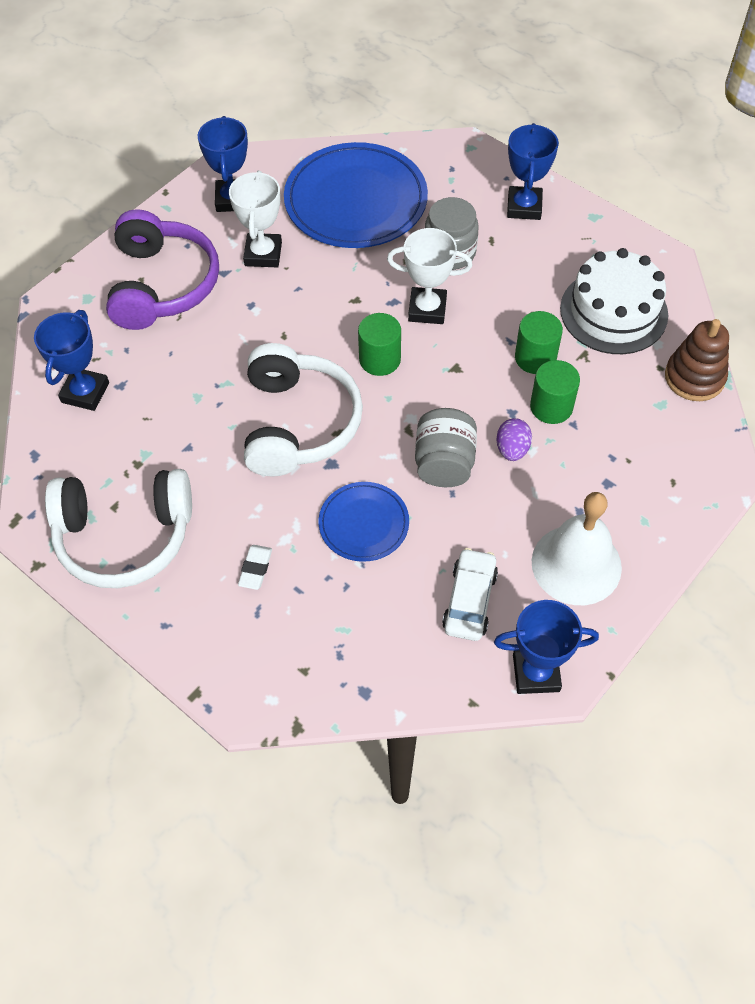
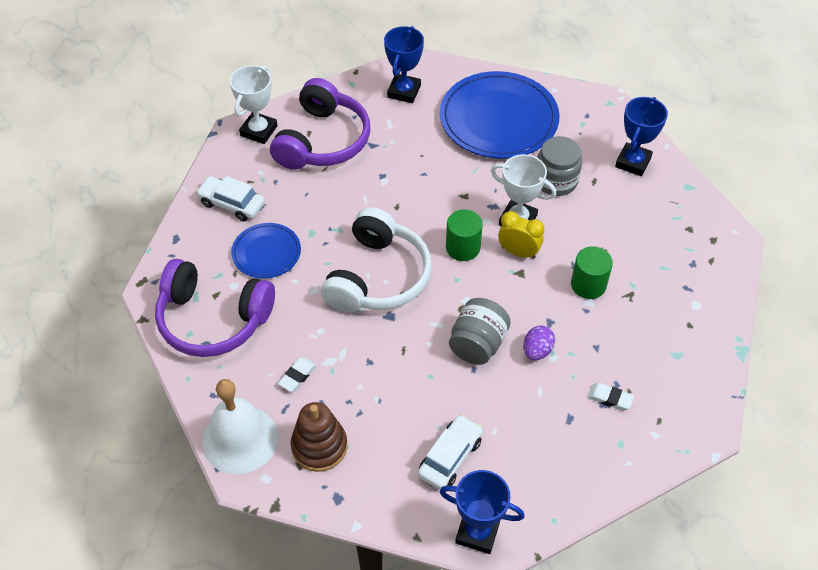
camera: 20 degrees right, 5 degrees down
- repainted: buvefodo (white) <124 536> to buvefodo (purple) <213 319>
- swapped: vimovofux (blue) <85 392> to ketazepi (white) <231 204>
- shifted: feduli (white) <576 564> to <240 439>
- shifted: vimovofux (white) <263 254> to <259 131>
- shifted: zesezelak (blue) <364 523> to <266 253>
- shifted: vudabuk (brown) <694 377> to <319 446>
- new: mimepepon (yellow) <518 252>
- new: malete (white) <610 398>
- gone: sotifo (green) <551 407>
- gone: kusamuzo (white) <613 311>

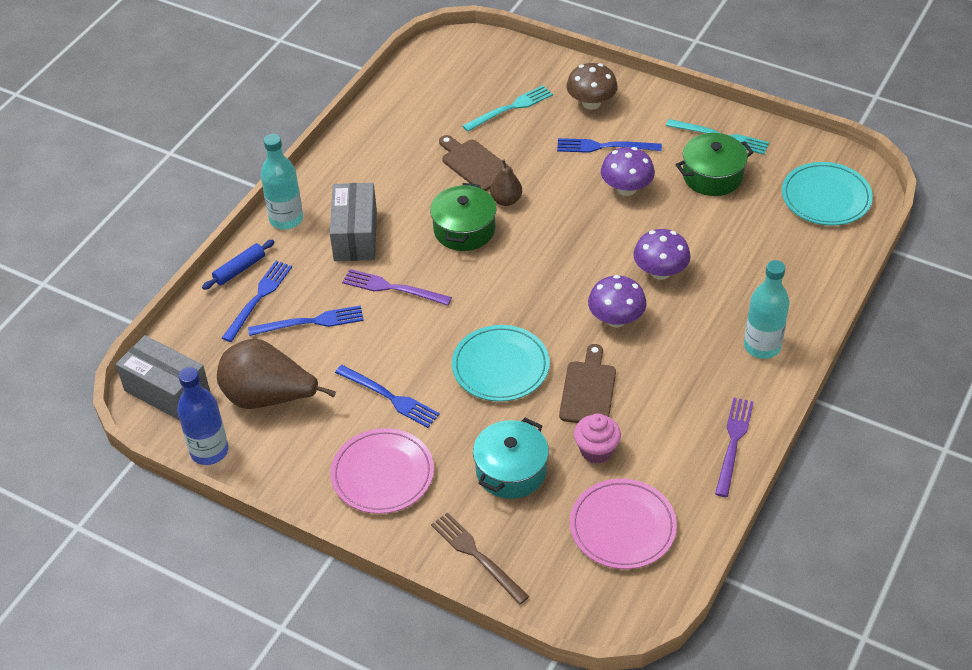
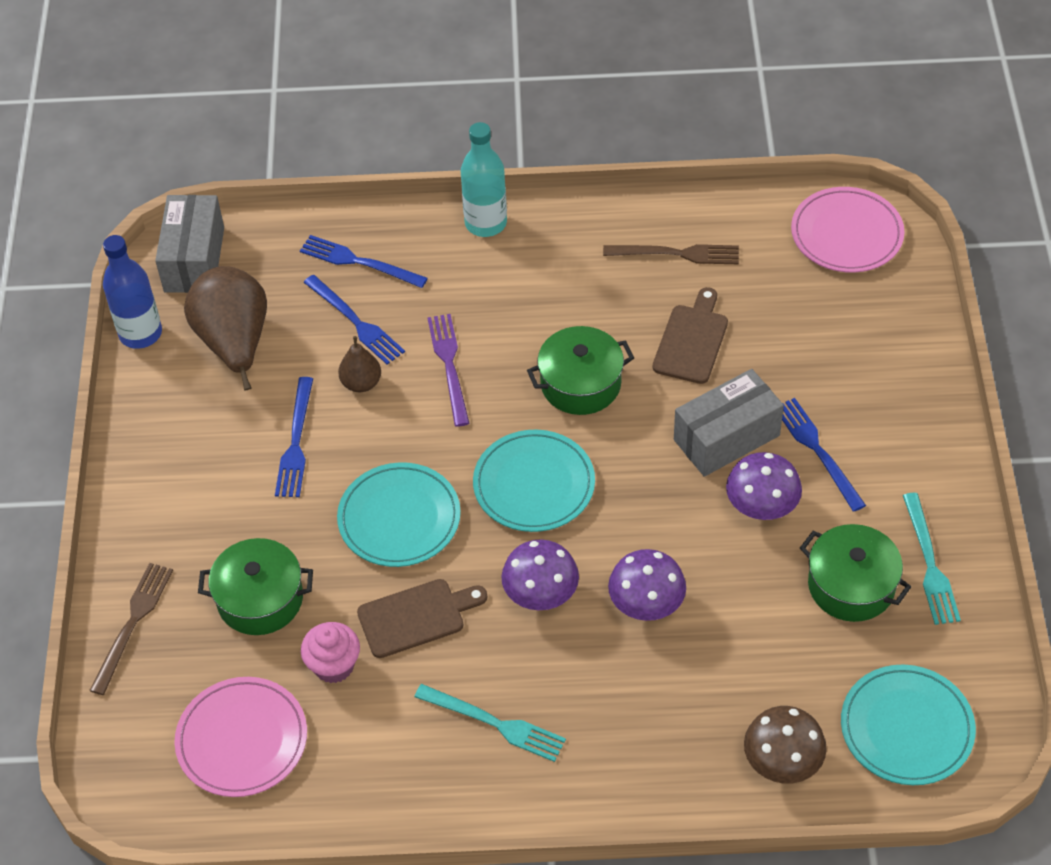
camera: 60 degrees right, 5 degrees up
- repainted: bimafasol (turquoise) <511 470> to bimafasol (green) <260 599>
- rotated: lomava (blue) <258 298> = <359 262> 150 degrees counterclockwise
- shifted: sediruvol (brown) <506 200> to <361 383>
- shifted: lomava (turquoise) <510 108> to <494 723>
- new: zesezelak (turquoise) <534 484>
- new: lomava (brown) <676 254>
- shifted: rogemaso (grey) <355 235> to <726 438>
- shifted: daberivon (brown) <591 103> to <782 762>
- shifted: zesezelak (pink) <382 474> to <846 234>
- gone: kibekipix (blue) <239 269>
- gone: lomava (purple) <733 443>
- gone: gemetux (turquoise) <762 346>

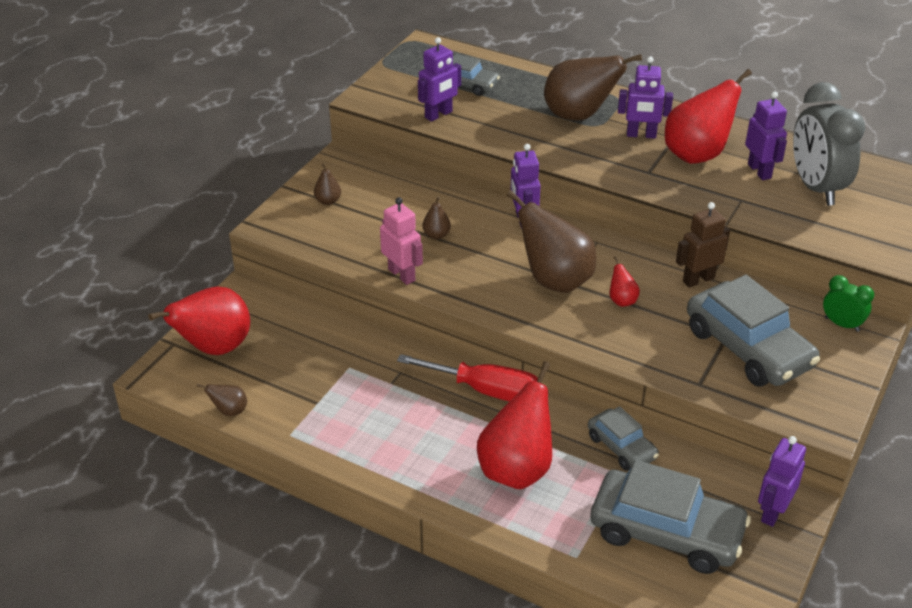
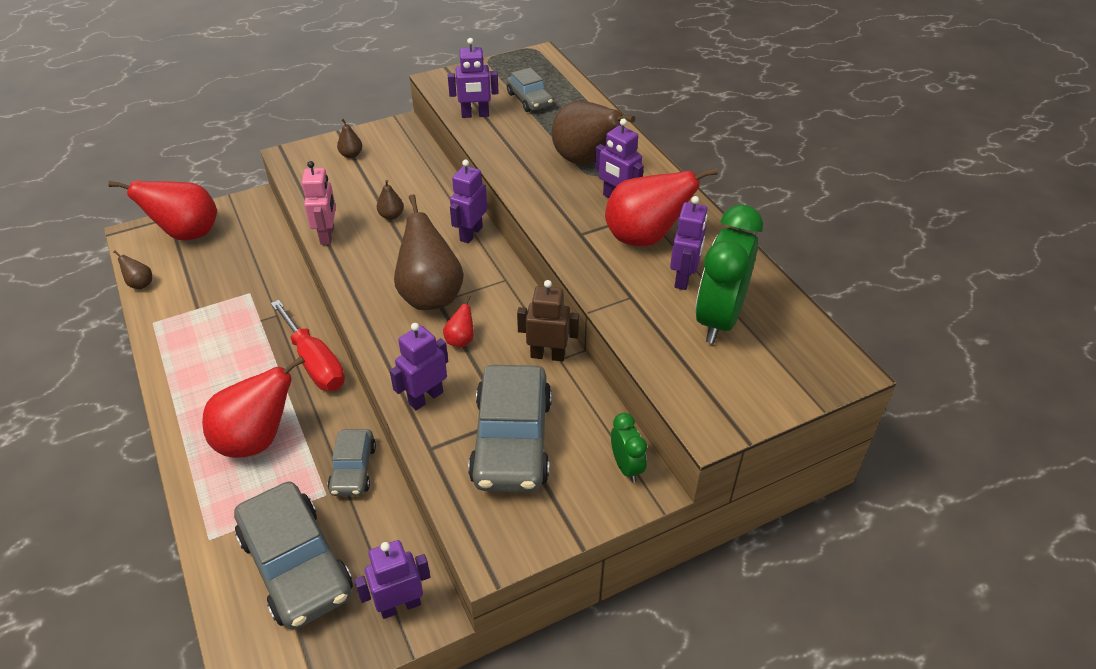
camera: 35 degrees right, 5 degrees up
- new: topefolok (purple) <425 398>
- repainted: mimepepon (grey) <816 188> to mimepepon (green) <719 319>

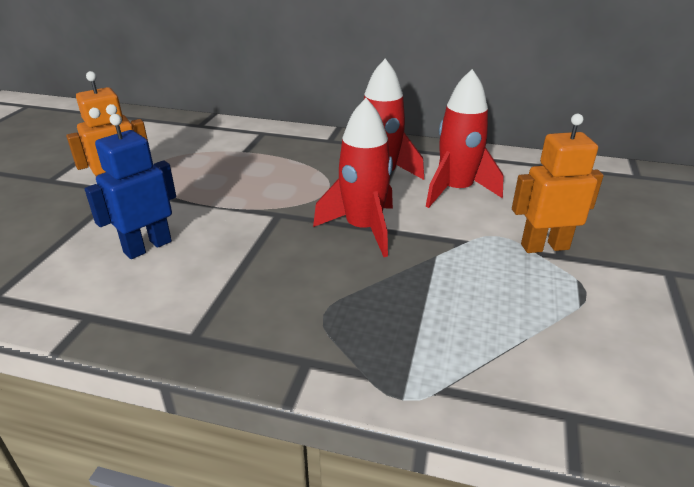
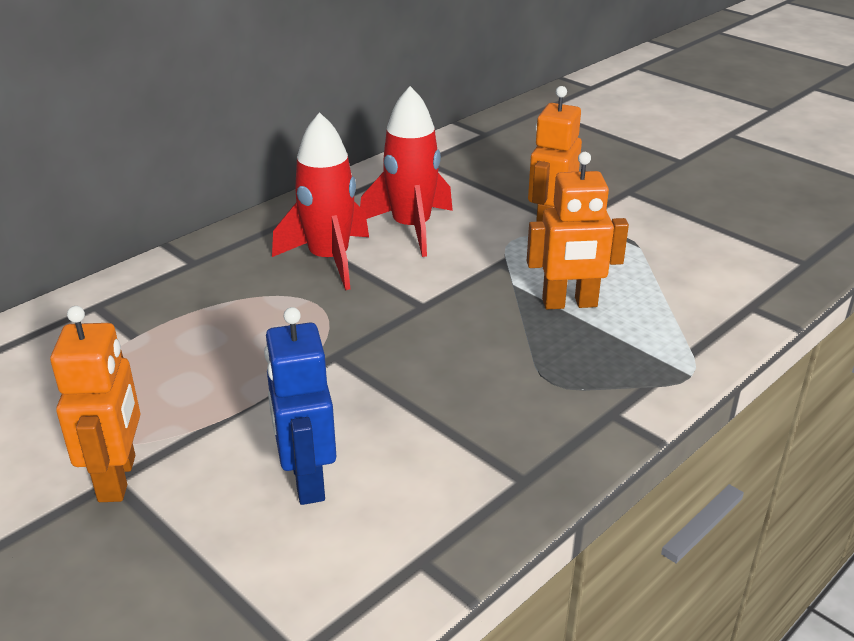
camera: 60 degrees left, 0 degrees up
- new: topefolok (orange) <569 304>
- gone: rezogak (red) <363 229>

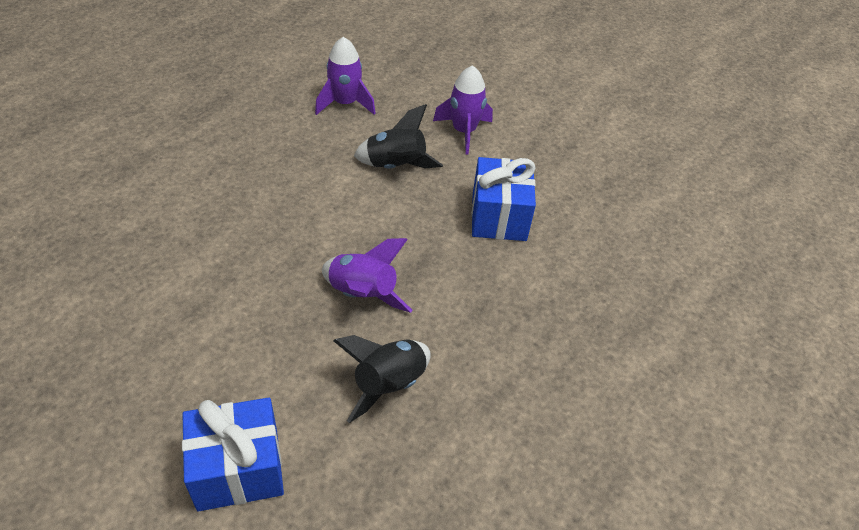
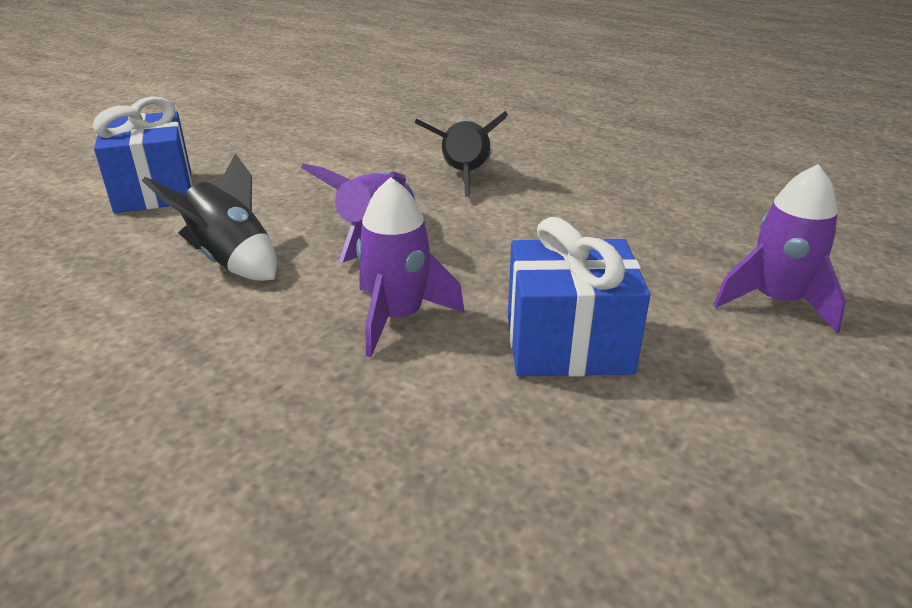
camera: 90 degrees right, 15 degrees down
- shifted: rezogak (purple) <345 103> to <398 317>
- shifted: rezogak (black) <396 166> to <464 176>

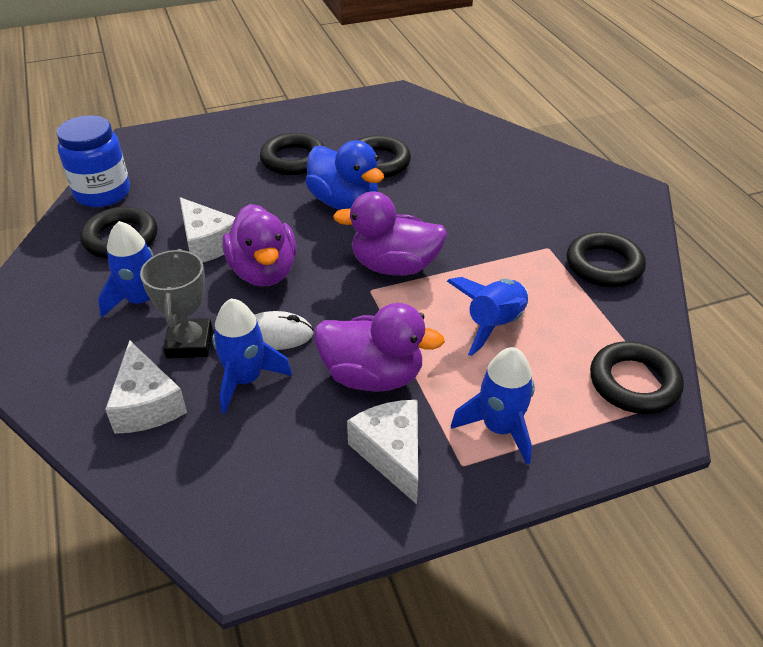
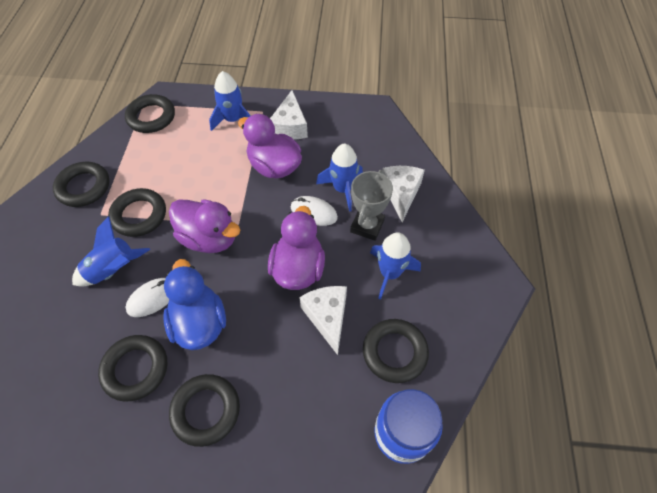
camera: 155 degrees left, 15 degrees up
- shifted: rezogak (blue) <494 324> to <114 270>
- new: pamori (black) <139 215>
- new: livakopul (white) <153 298>

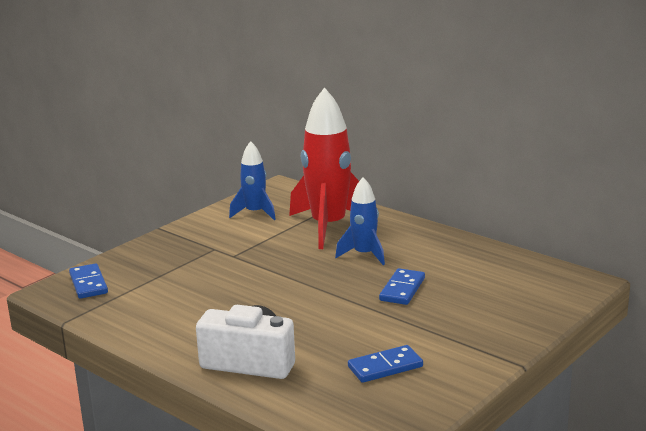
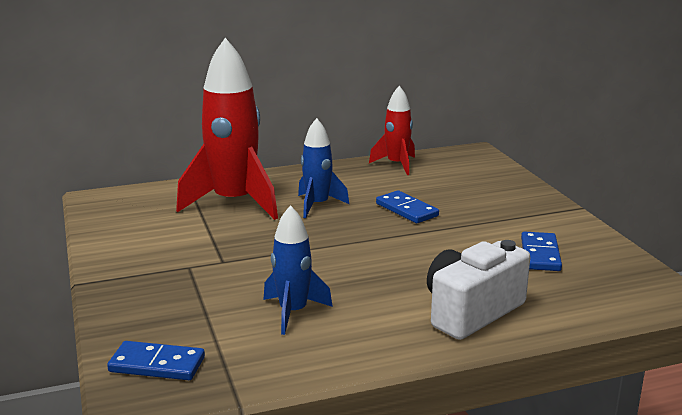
camera: 60 degrees left, 0 degrees up
- shifted: rezogak (blue) <255 213> to <293 312>
- new: rezogak (red) <397 165>

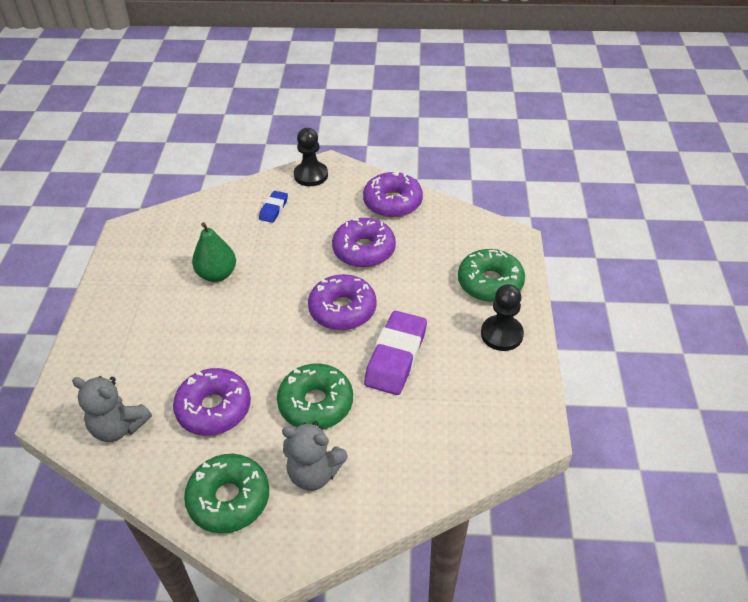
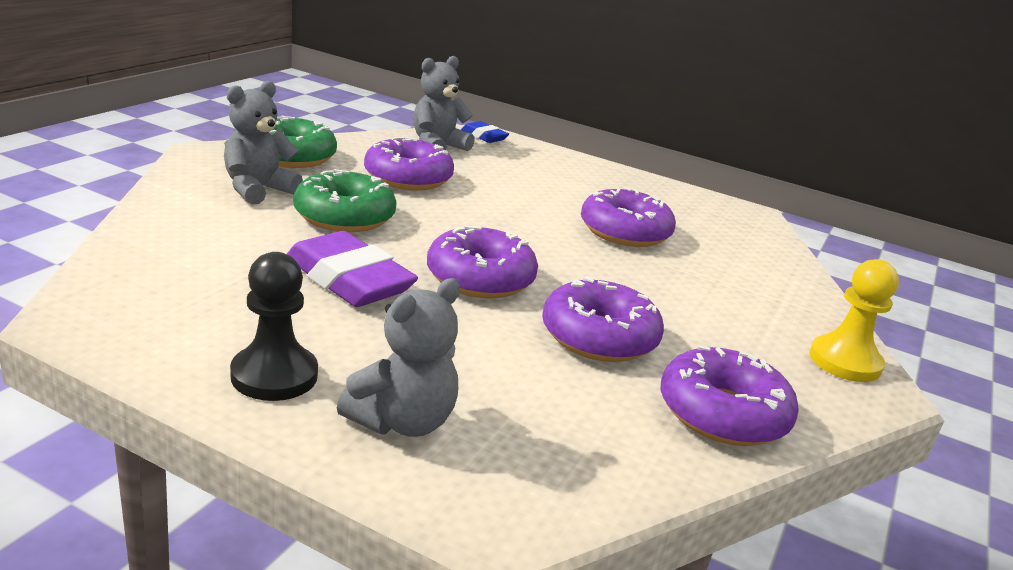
camera: 110 degrees right, 20 degrees down
- swapped: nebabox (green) <490 283> to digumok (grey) <403 421>
- shifted: malete (blue) <273 209> to <484 136>
- swapped: sediruvol (green) <217 274> to nebabox (purple) <625 232>
- repainted: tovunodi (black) <311 175> to tovunodi (yellow) <845 362>

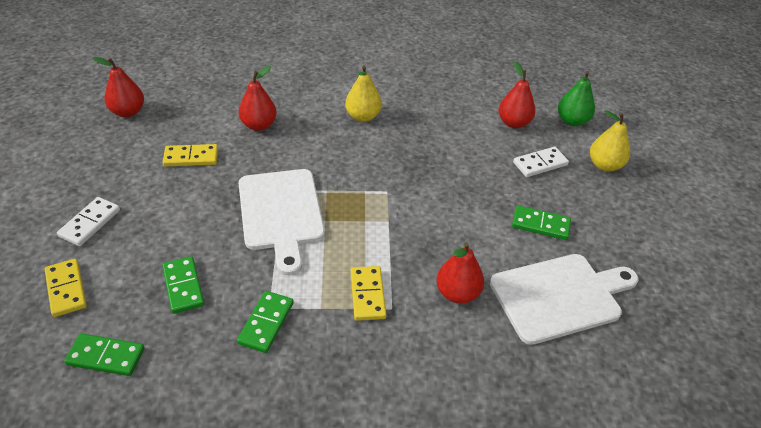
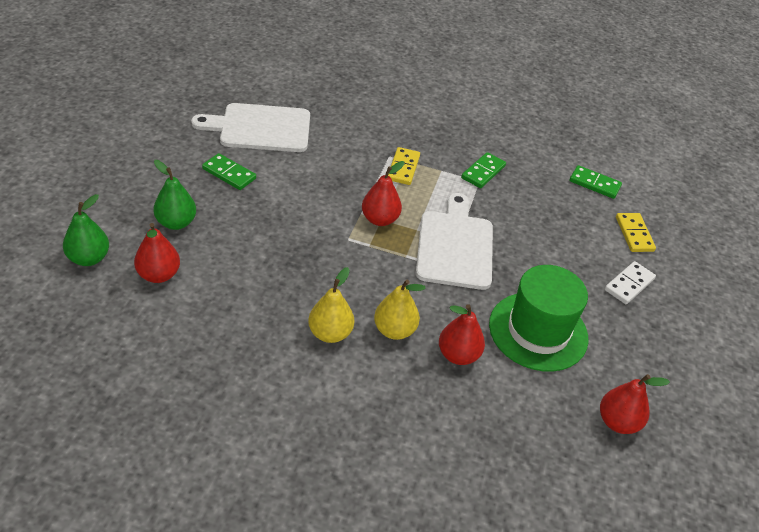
camera: 165 degrees left, 0 degrees up
- swapped: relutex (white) <540 164> to sediruvol (green) <176 223>
- shifted: sediruvol (red) <457 293> to <380 219>
- shifted: sediruvol (yellow) <604 165> to <394 330>
- swapped: relutex (yellow) <191 157> to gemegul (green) <538 331>
- gone: relutex (green) <183 286>

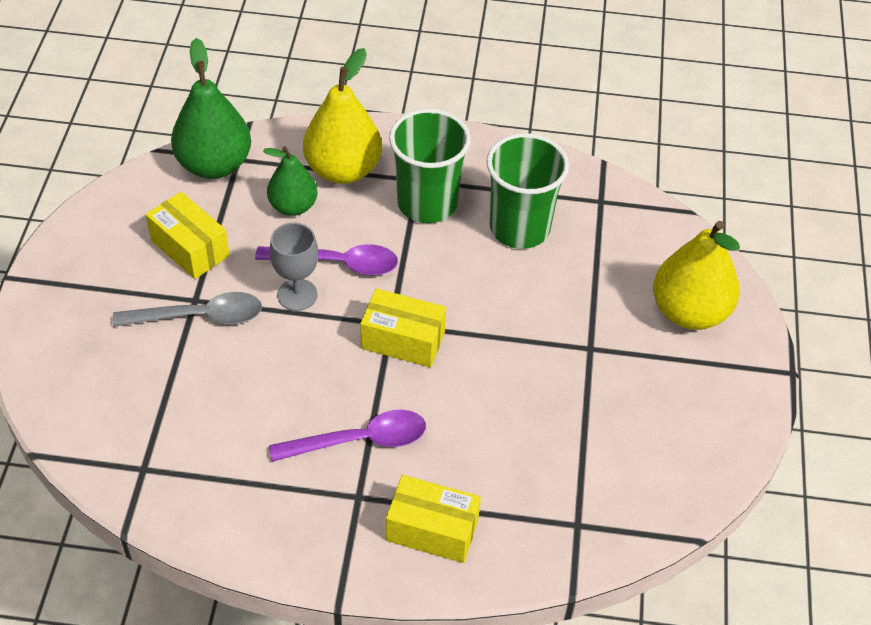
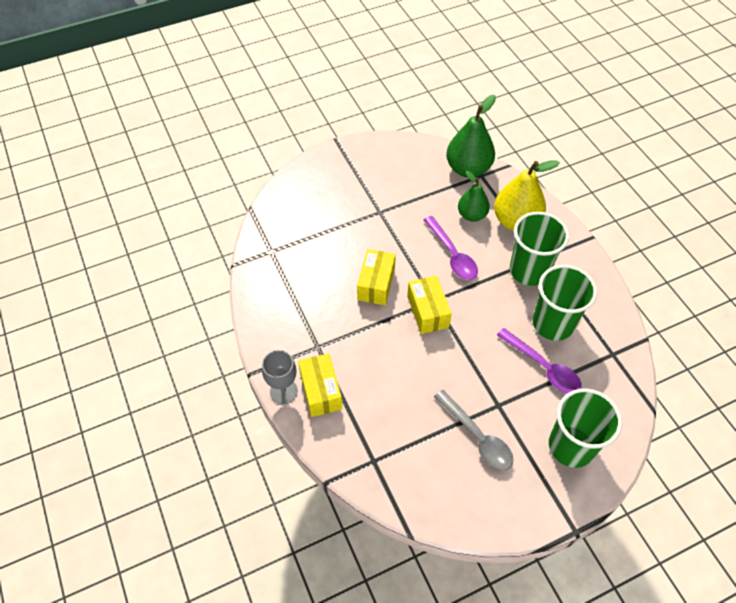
camera: 60 degrees right, 5 degrees up
- shifted: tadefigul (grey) <297 295> to <283 391>
- shifted: rogemaso (yellow) <190 248> to <376 284>
- shifted: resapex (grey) <199 316> to <477 437>
- shifted: resapex (purple) <360 440> to <543 367>
- swapped: sediruvol (yellow) <689 312> to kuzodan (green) <571 446>

